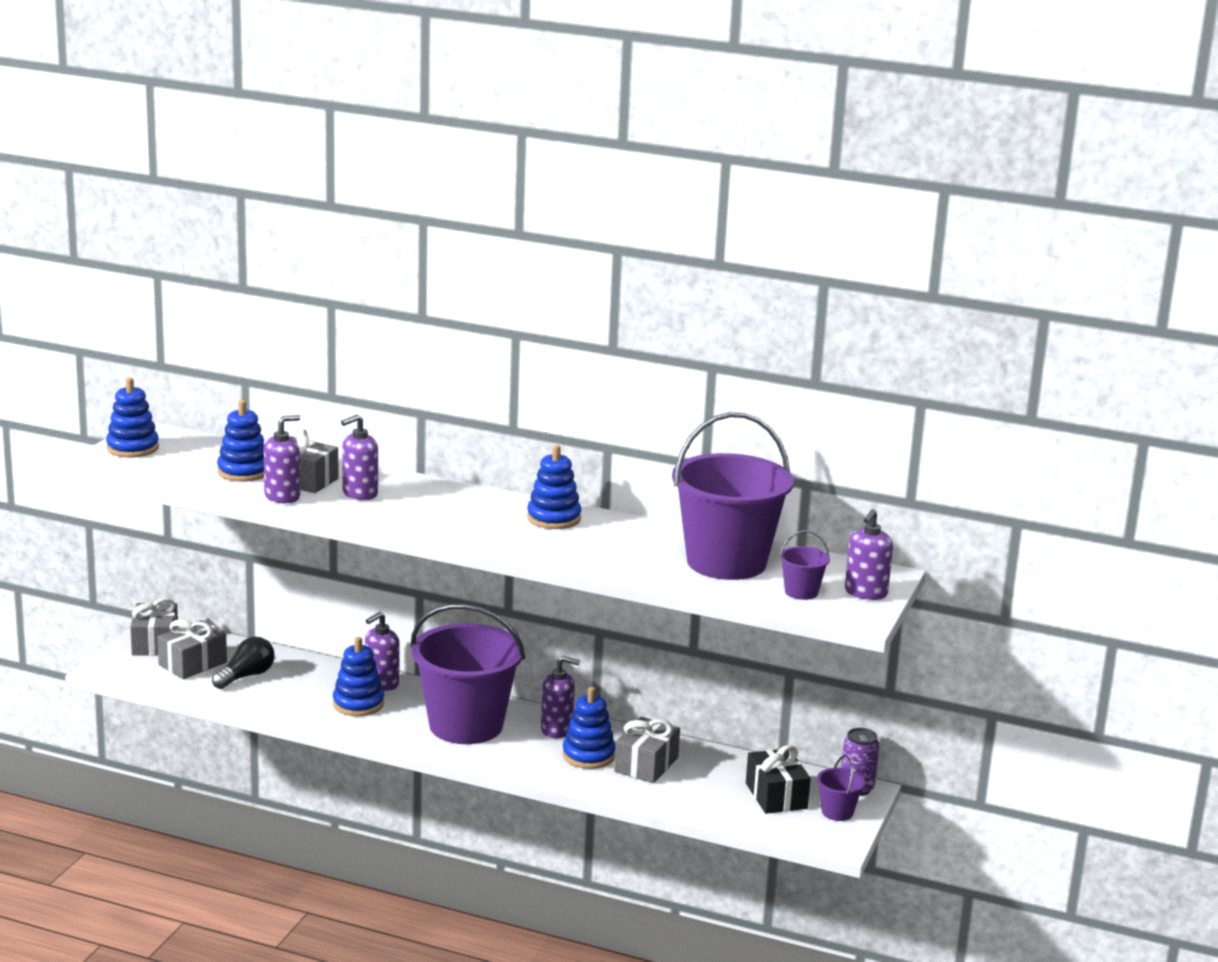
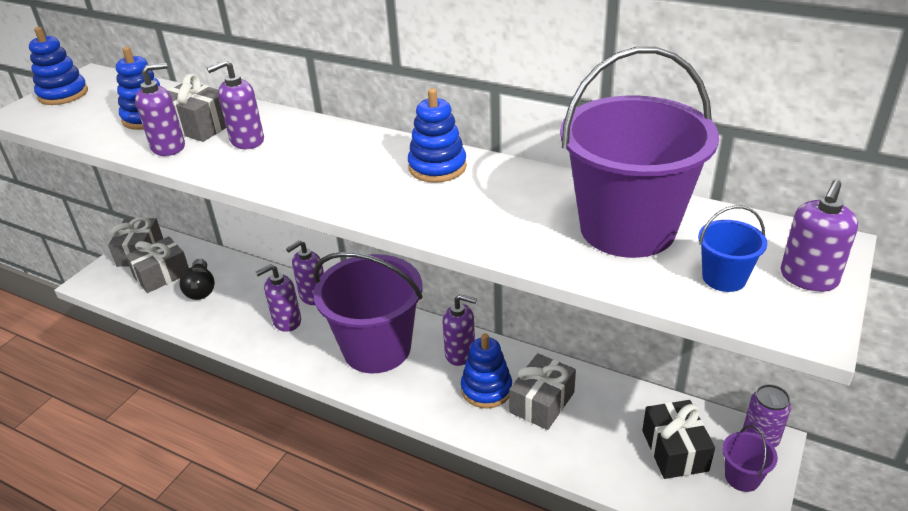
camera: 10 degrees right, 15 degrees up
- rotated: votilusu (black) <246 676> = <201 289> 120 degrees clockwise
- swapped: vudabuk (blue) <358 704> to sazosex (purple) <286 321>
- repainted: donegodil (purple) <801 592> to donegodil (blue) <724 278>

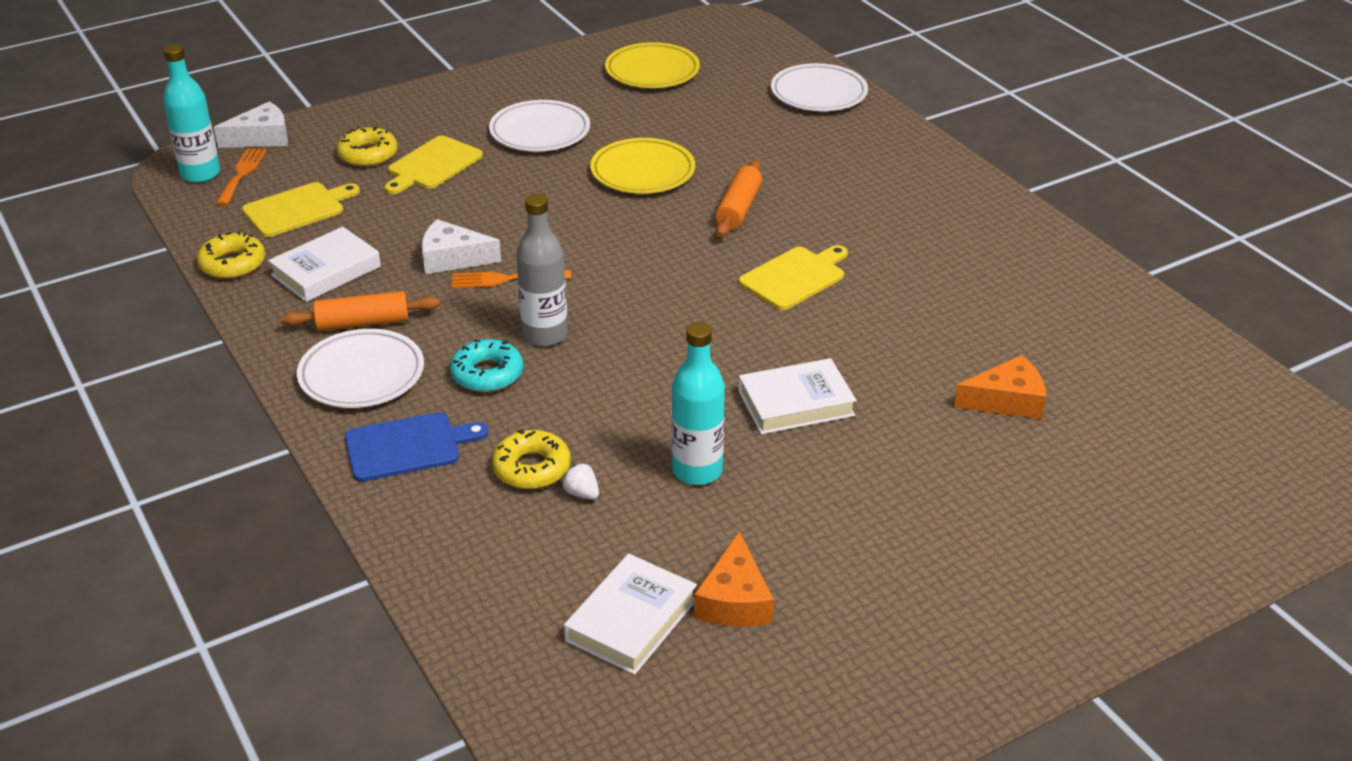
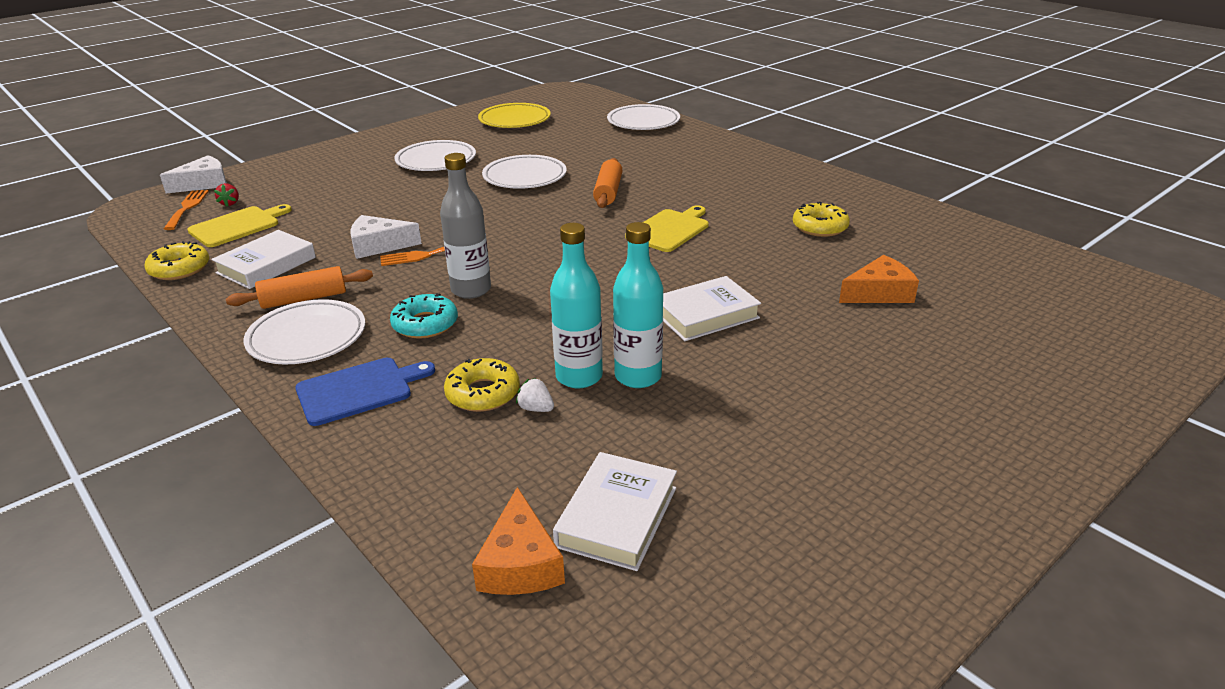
camera: 10 degrees left, 5 degrees down
- new: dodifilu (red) <230 203>
- shifted: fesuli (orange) <734 600> to <520 563>
- repainted: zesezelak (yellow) <642 172> to zesezelak (white) <524 177>
- shifted: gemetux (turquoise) <200 174> to <579 377>
- shifted: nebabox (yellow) <368 155> to <820 227>
- gone: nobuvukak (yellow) <432 165>

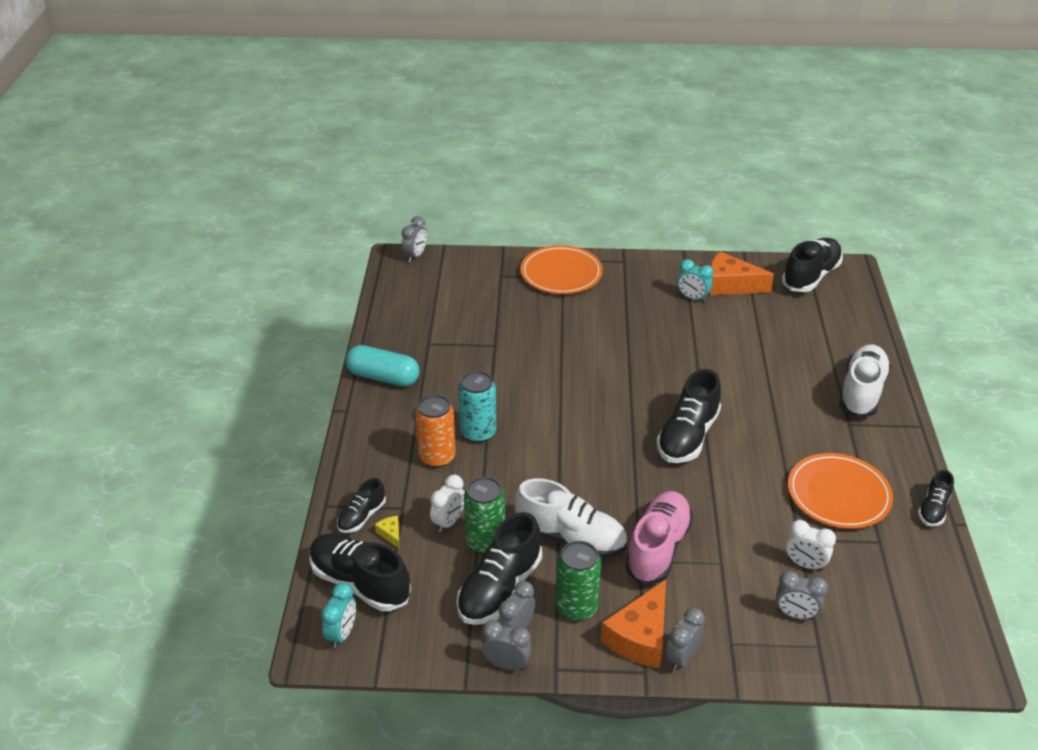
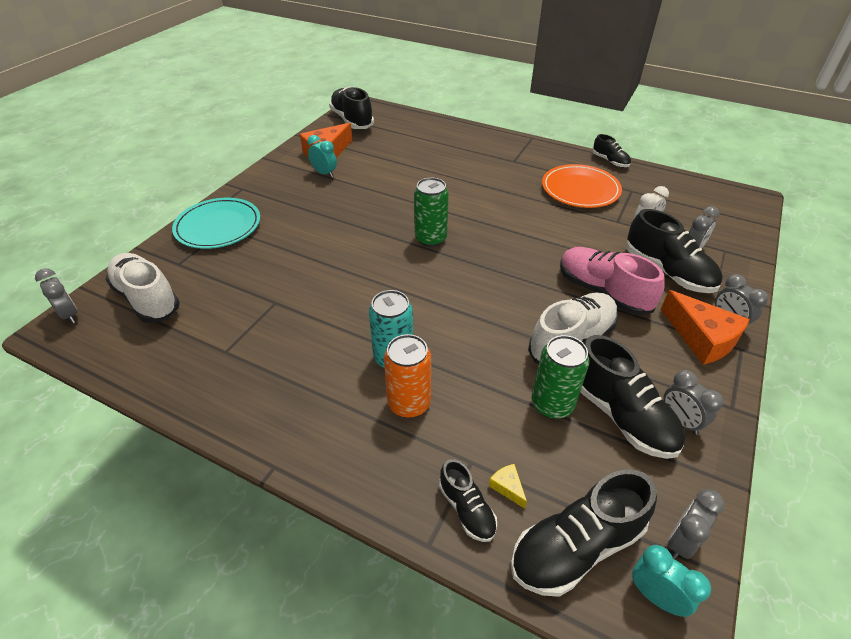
camera: 65 degrees left, 5 degrees up
- shifted: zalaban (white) <862 392> to <147 299>
- repainted: zesezelak (orange) <561 273> to zesezelak (turquoise) <218 226>
- rotated: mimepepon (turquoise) <692 298> = <324 173> 105 degrees counterclockwise
- shifted: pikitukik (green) <576 607> to <430 239>
- rotated: fesuli (yellow) <390 534> = <507 487> 60 degrees clockwise
- shifted: zalaban (black) <687 436> to <668 271>
- shifted: mimepepon (grey) <506 664> to <681 541>
- gone: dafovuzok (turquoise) <383 377>
- gone: mimepepon (white) <449 522>

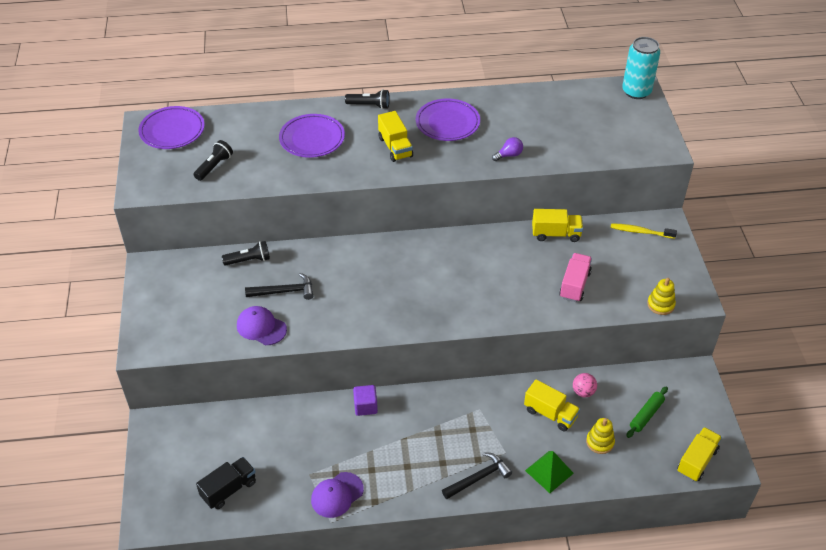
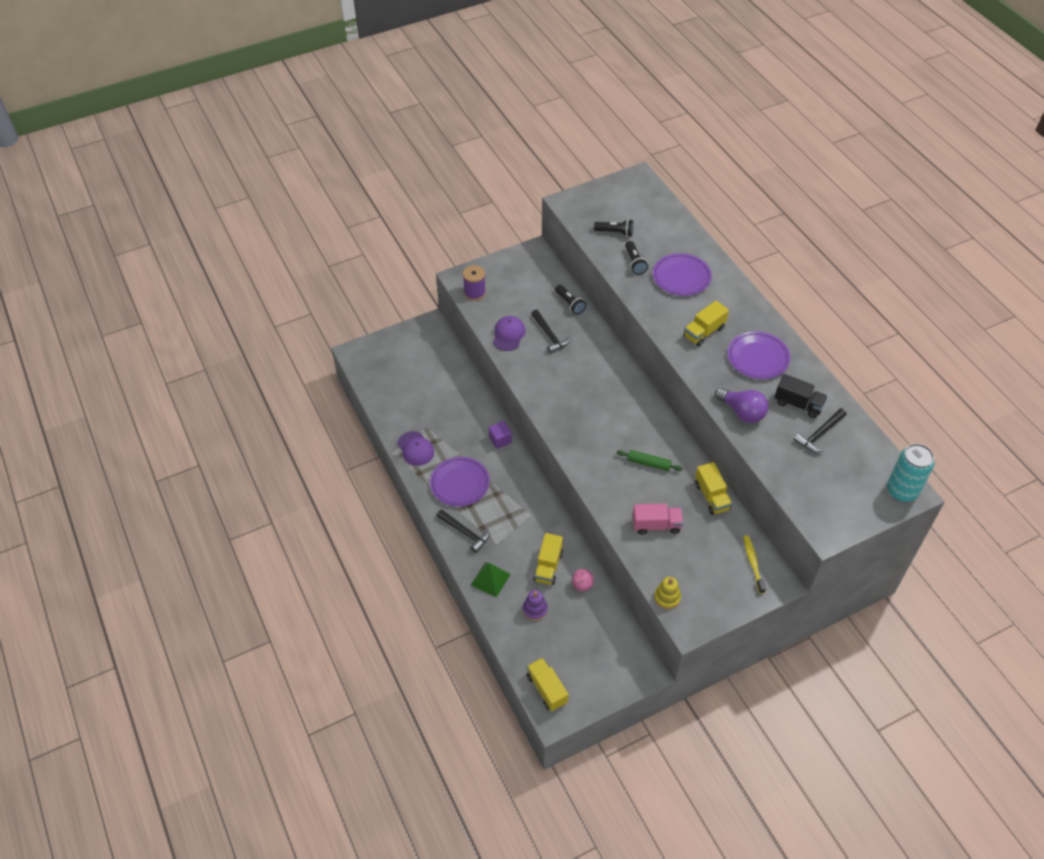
camera: 70 degrees right, 5 degrees up
- rotated: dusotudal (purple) <337 495> = <415 448> 150 degrees counterclockwise
- shifted: zesezelak (purple) <172 131> to <460 483>
- new: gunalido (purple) <474 293>
- repainted: vudabuk (yellow) <600 442> to vudabuk (purple) <535 609>
- rotated: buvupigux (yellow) <697 461> = <547 689> 135 degrees counterclockwise
- shifted: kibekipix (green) <646 415> to <649 463>
- shifted: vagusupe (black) <369 105> to <634 263>
- scaled: votilusu (purple) <509 155> = <742 412> x1.77
- shifted: buvupigux (black) <229 489> to <798 404>
- new: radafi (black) <819 434>

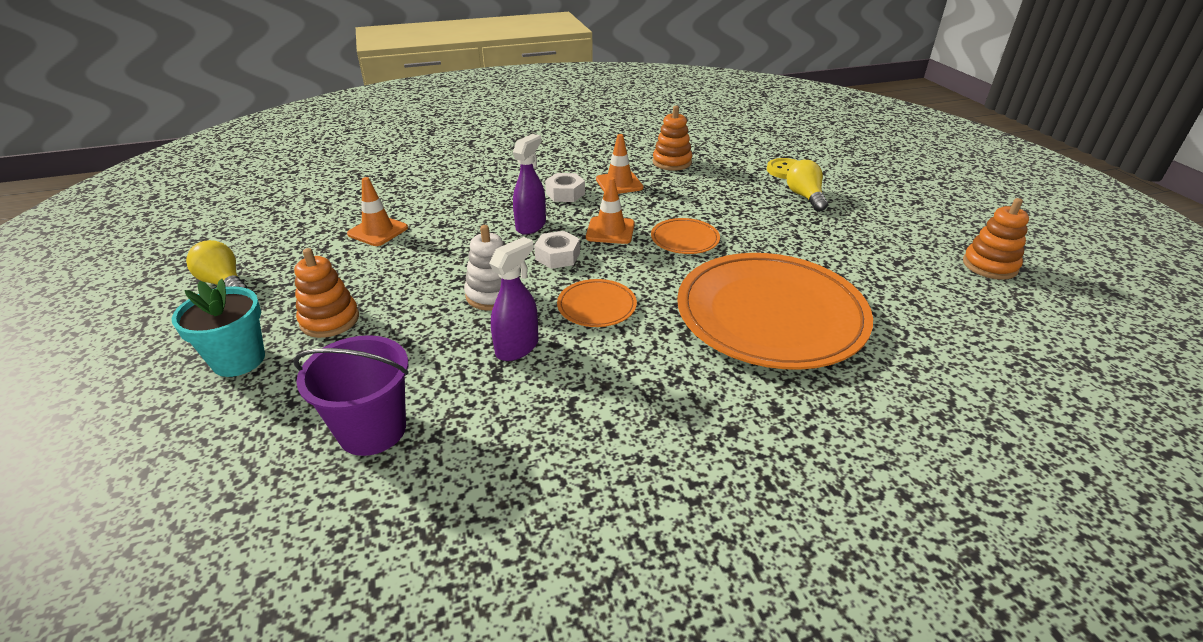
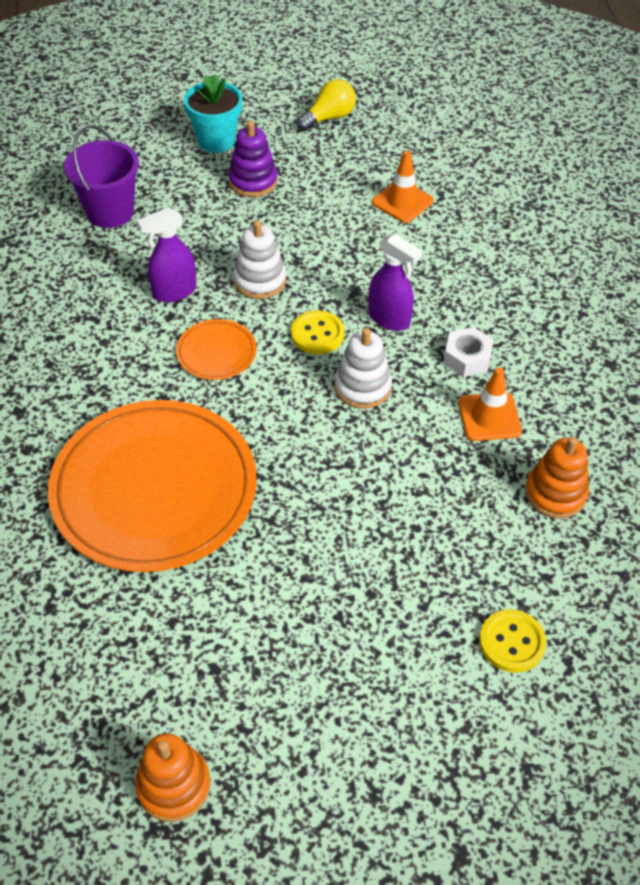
camera: 100 degrees right, 15 degrees up
- rotated: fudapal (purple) <517 347> = <174 292> 105 degrees clockwise
- repainted: vudabuk (orange) <330 320> to vudabuk (purple) <253 181>
- swapped: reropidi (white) <557 256> to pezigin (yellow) <317 334>
- swapped: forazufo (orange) <610 231> to vudabuk (white) <362 387>
- gone: zesezelak (orange) <684 239>
- gone: votilusu (yellow) <805 197>

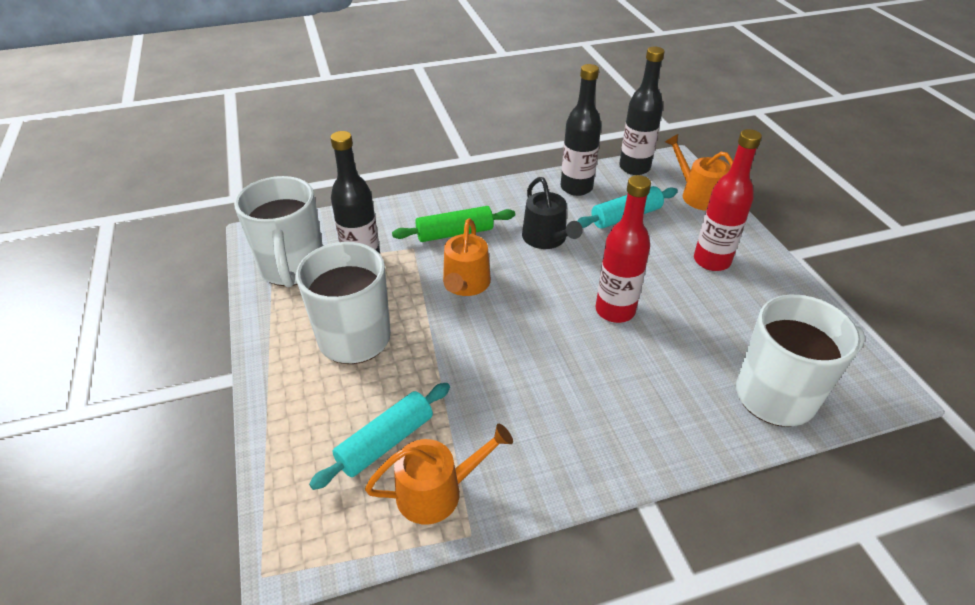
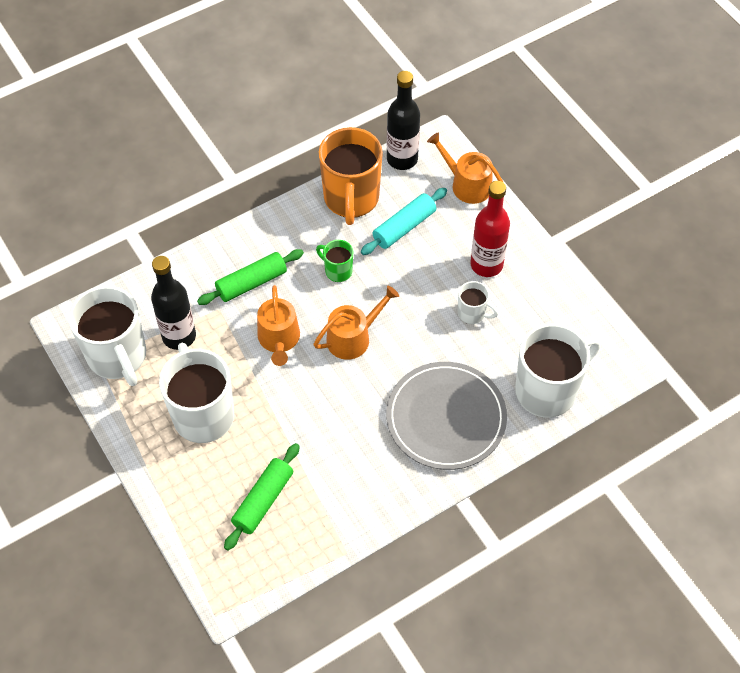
camera: 15 degrees left, 15 degrees up
- repainted: kibekipix (turquoise) <386 442> to kibekipix (green) <263 500>
- shifted: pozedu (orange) <437 491> to <353 337>
- swapped: pozedu (black) <547 239> to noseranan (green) <337 271>
- swapped: gemetux (black) <576 188> to noseranan (orange) <351 199>
- new: zesezelak (grey) <446 418>
- new: noseranan (white) <472 313>
- gone: gemetux (red) <615 310>

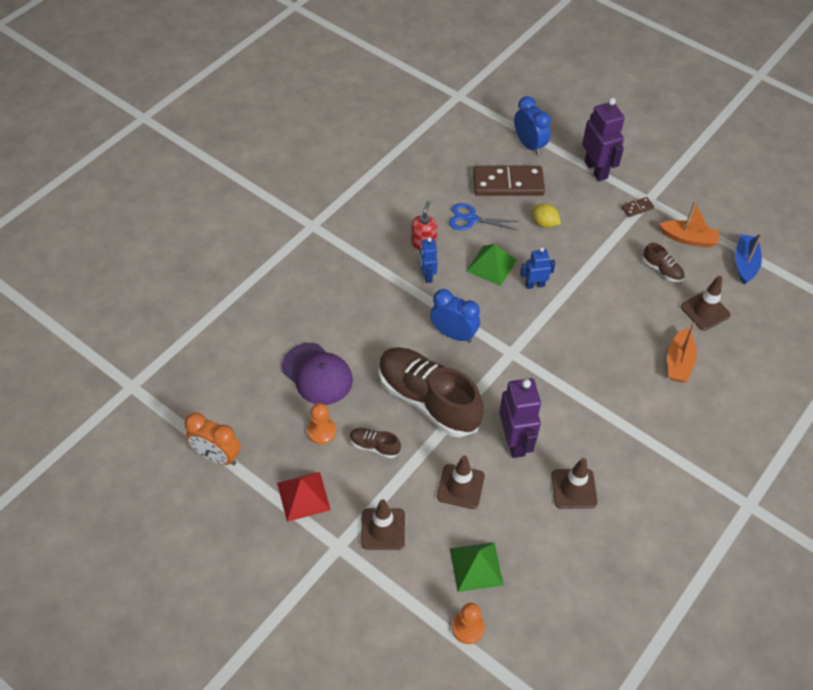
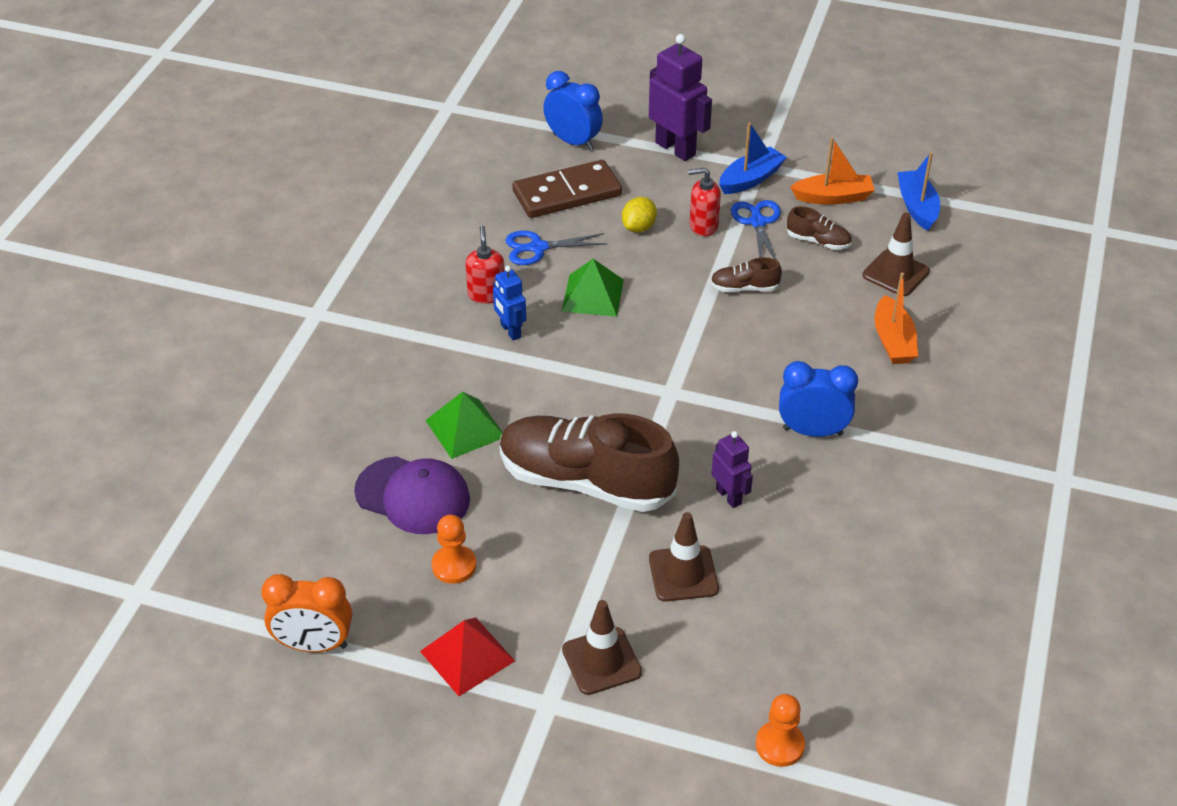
camera: 20 degrees left, 10 degrees down
- shifted: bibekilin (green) <476 566> to <465 428>
- rotated: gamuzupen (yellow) <544 223> = <639 227> 75 degrees counterclockwise
- new: sazosex (red) <703 226>
- shifted: zalaban (brown) <374 446> to <744 288>
- scaled: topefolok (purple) <515 441> = <729 496> x0.57
- swapped: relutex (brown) <637 208> to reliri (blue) <750 179>
- new: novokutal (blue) <757 222>
- shifted: mimepepon (blue) <453 334> to <812 431>
- gone: topefolok (blue) <534 285>
- gone: forazufo (brown) <574 489>

